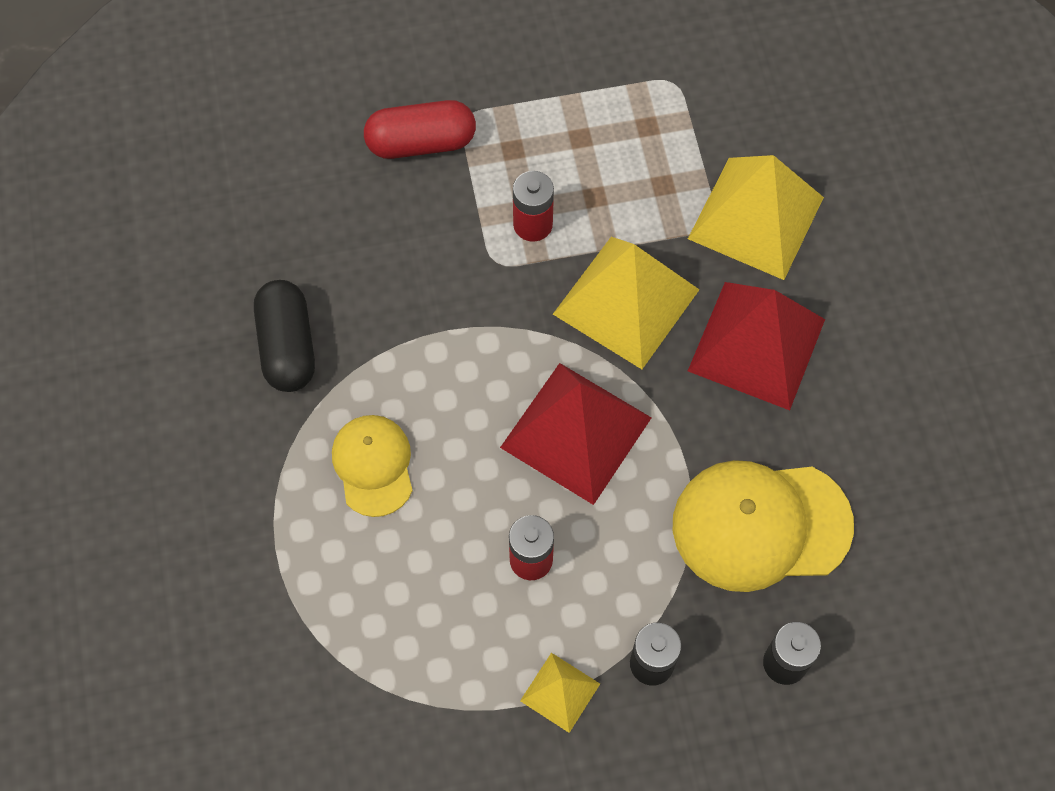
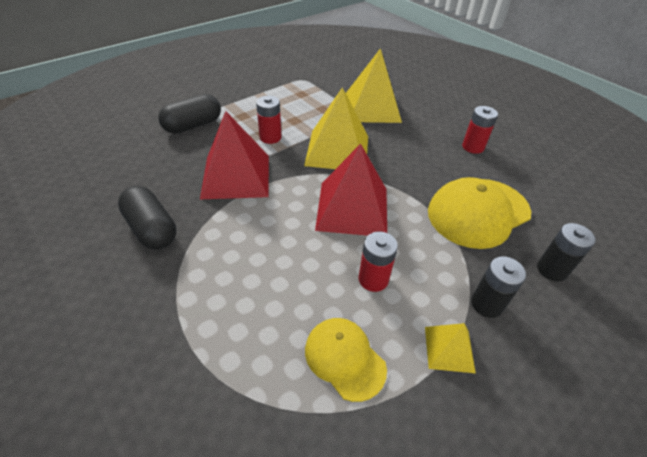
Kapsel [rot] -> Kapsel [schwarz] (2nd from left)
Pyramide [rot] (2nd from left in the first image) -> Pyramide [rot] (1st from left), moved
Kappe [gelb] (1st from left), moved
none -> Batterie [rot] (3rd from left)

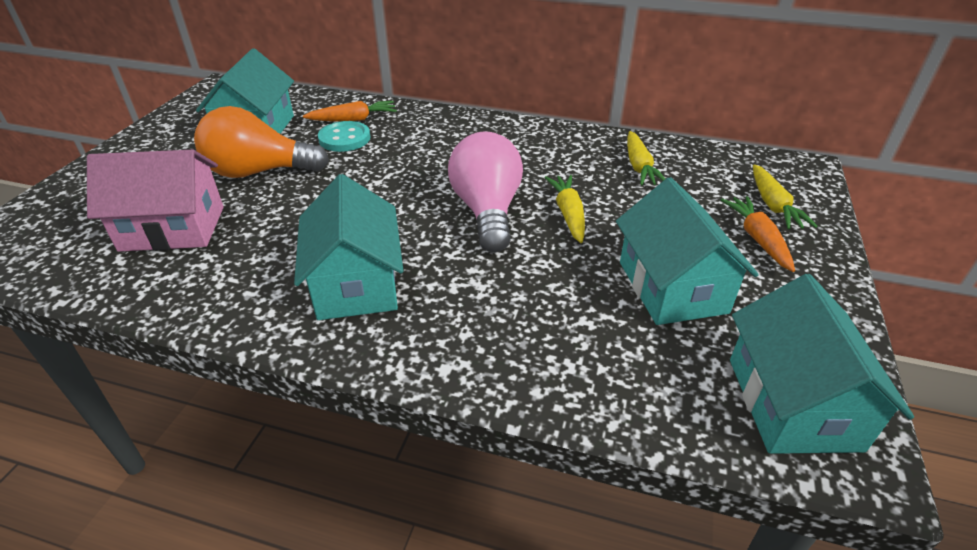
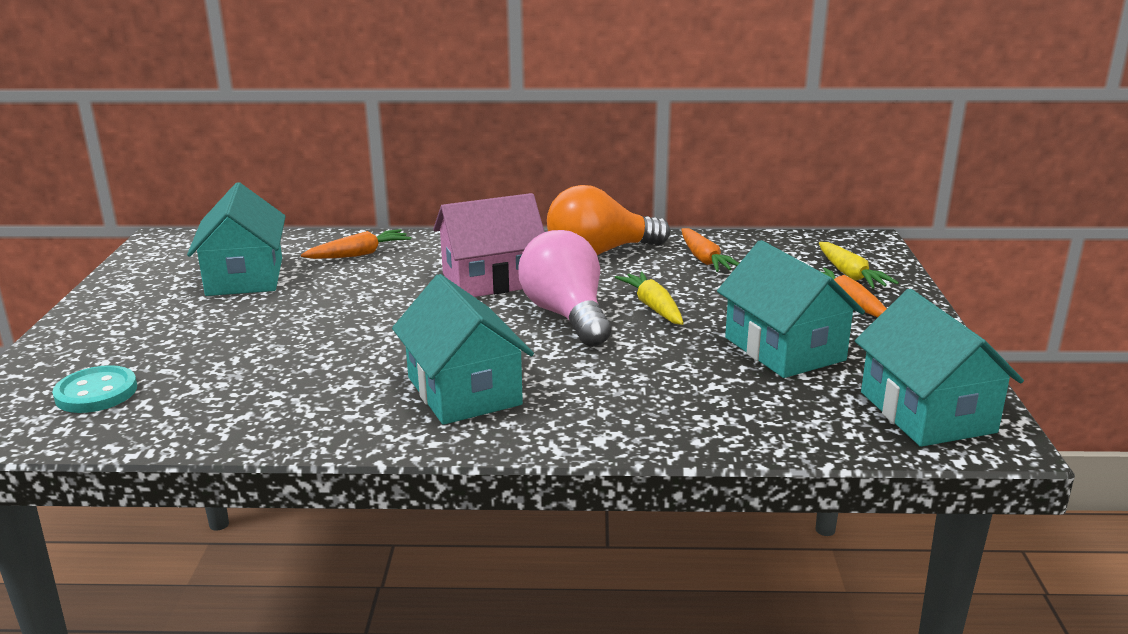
Knopf [türkis], moved
Haus [rosa], moved
Glühbirne [orange], moved
Karotte [gelb] (2nd from left) -> Karotte [orange] (2nd from left)

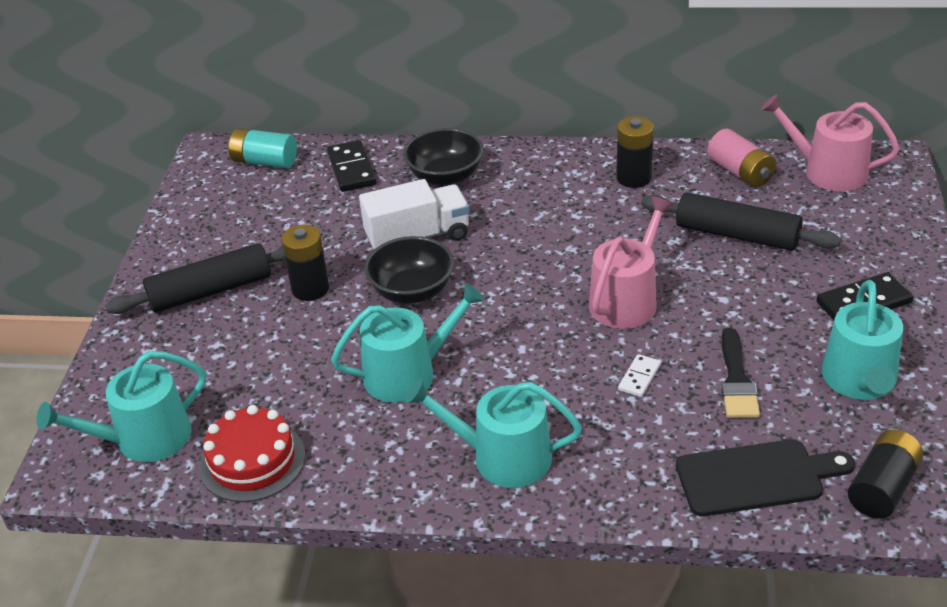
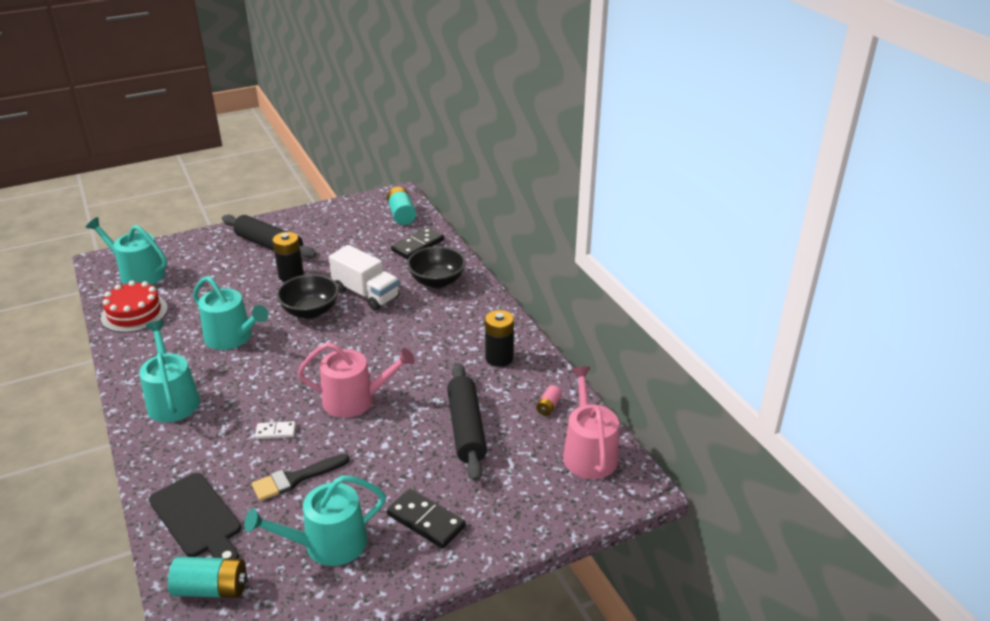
Batterie [schwarz] (3rd from left) -> Batterie [türkis] (1st from left)
Batterie [rosa], x0.55

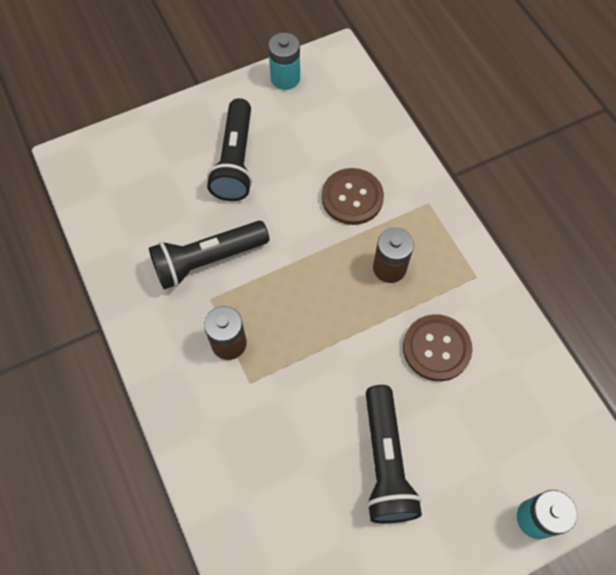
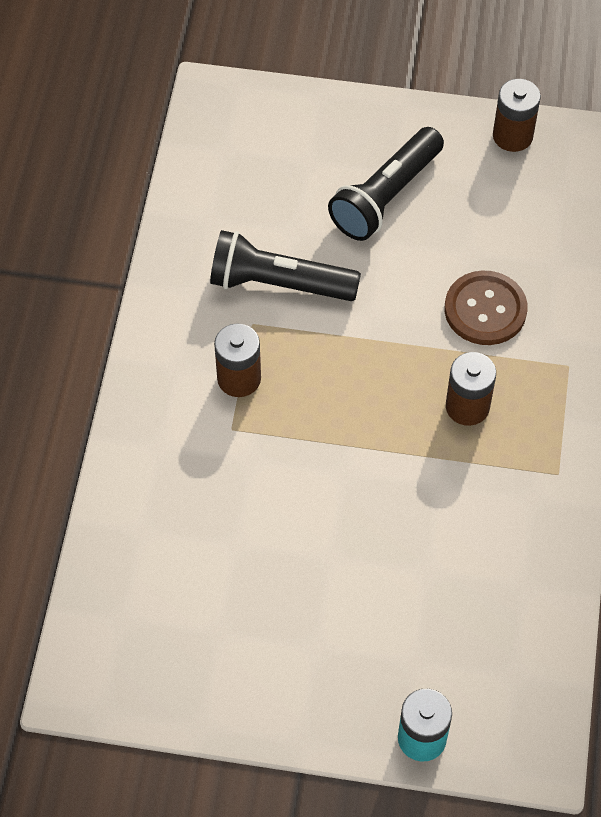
Batterie [türkis] (1st from left) -> Batterie [braun] (3rd from left)
Taschenlampe [schwarz] (3rd from left) -> none
Knopf [braun] (2nd from left) -> none

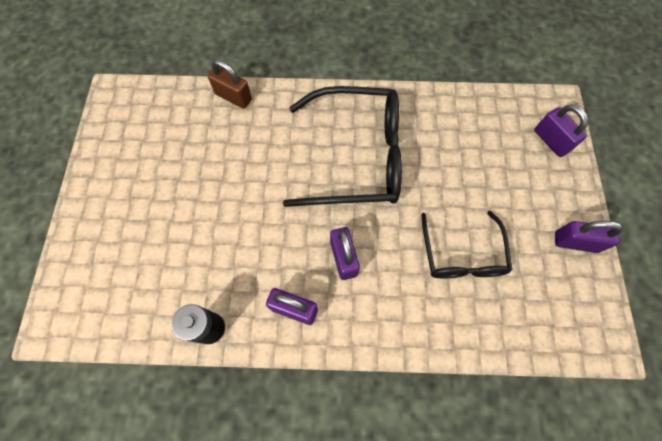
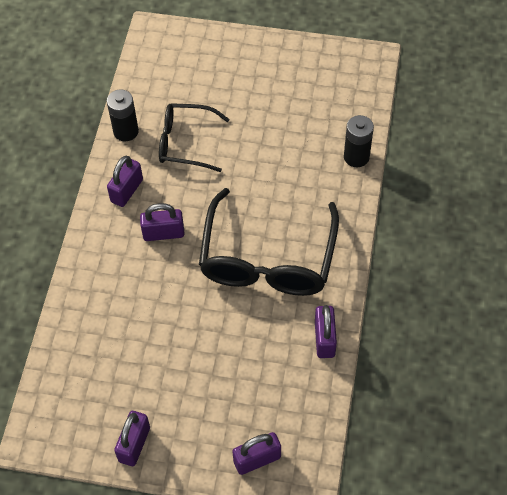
Brille [schwarz] (2nd from left in the first image) -> Brille [schwarz] (1st from left), moved
none -> Vorhängeschloss [lila] (5th from left)
Vorhängeschloss [braun] -> Batterie [schwarz] (2nd from left)

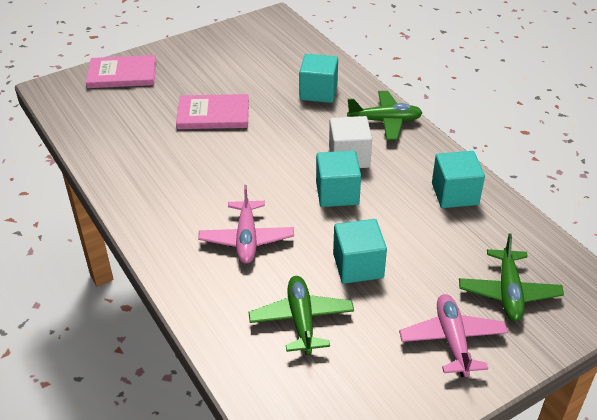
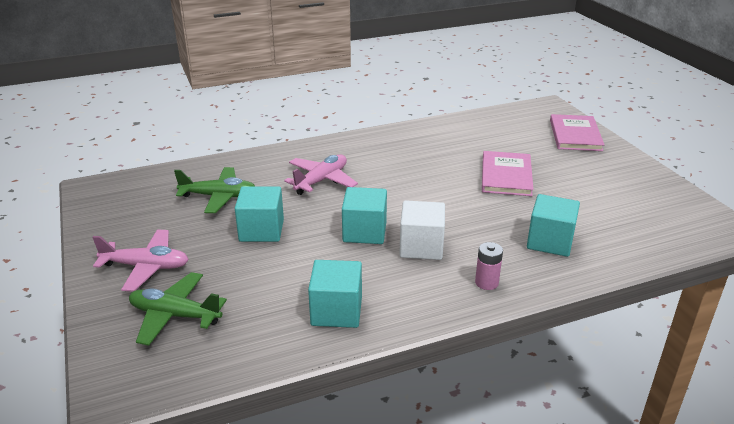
Flugzeug [rosa] (1st from left in the first image) -> Flugzeug [rosa] (2nd from left), 120 degrees clockwise
Flugzeug [grün] (2nd from left) -> Batterie [rosa]

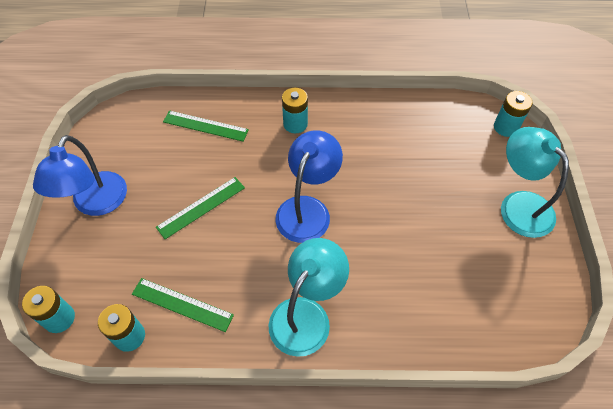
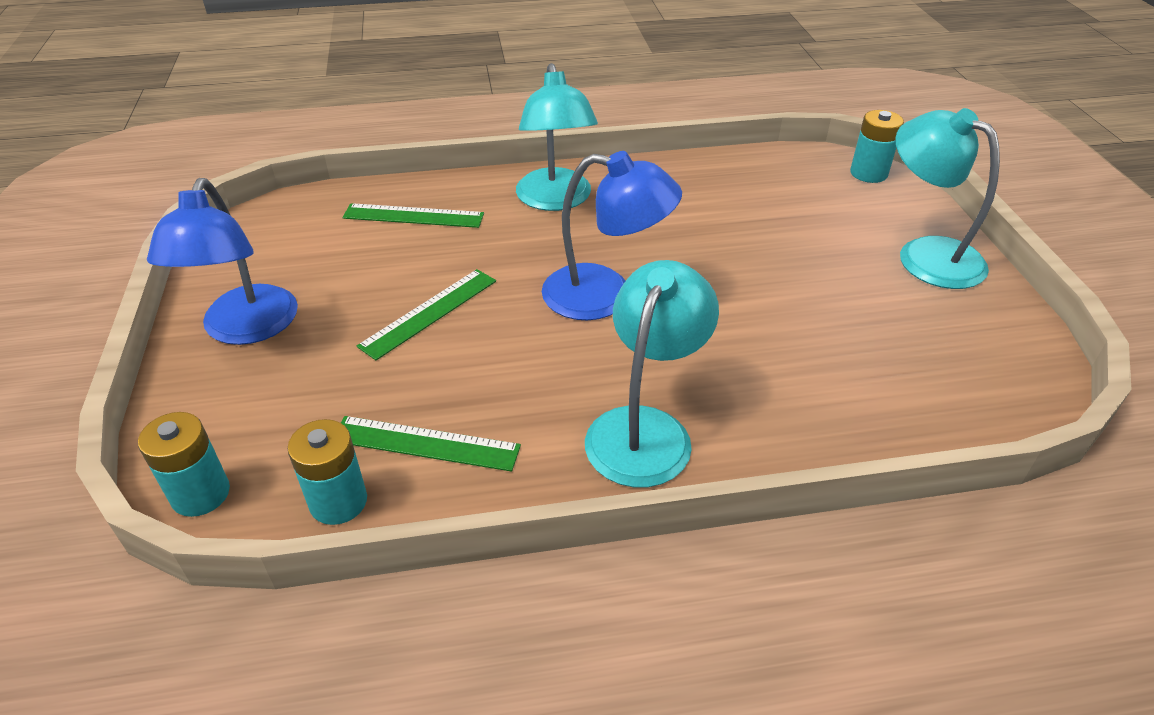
Batterie [türkis] (3rd from left) -> Lampe [türkis] (1st from left)
Lampe [blau] (2nd from left), 90 degrees clockwise

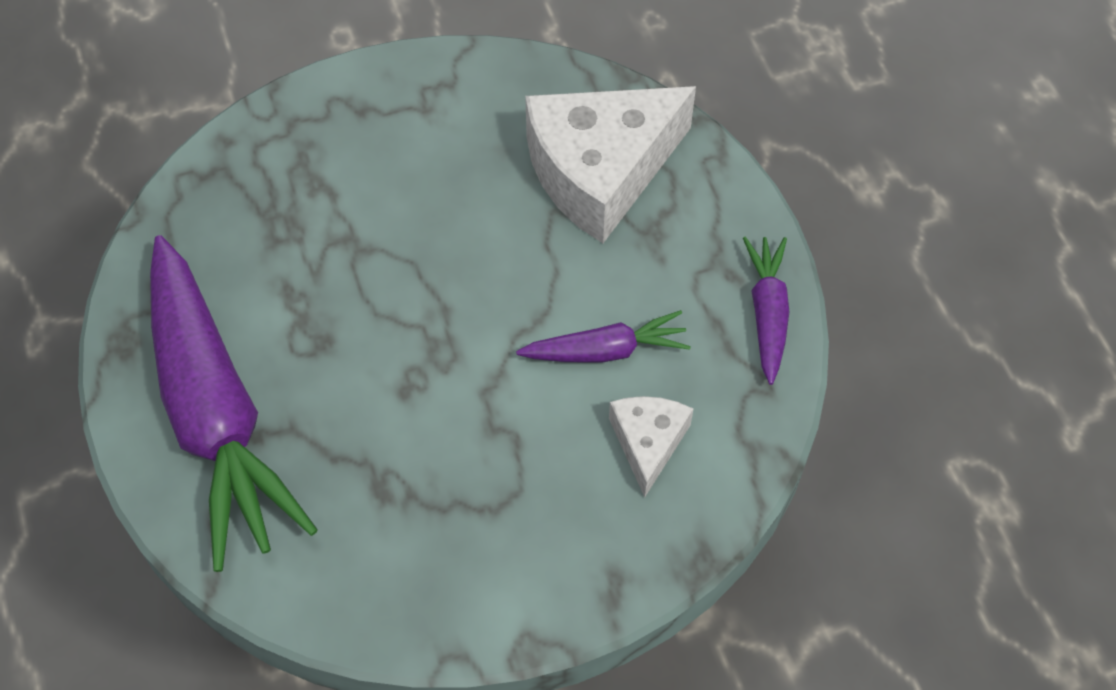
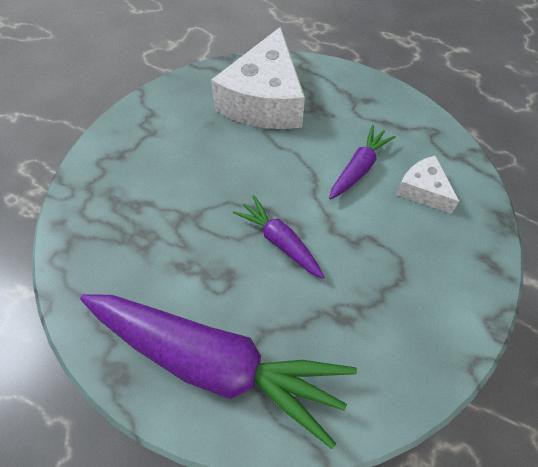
Karotte [lila] (3rd from left in the first image) -> Karotte [lila] (2nd from left), moved

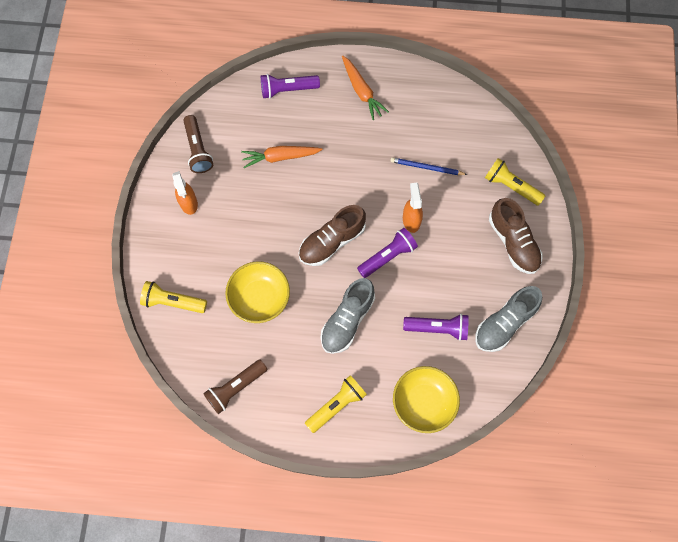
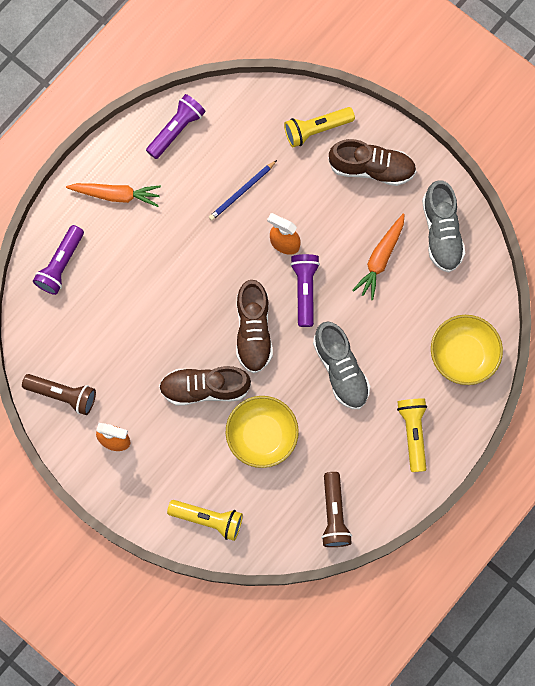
Taschenlampe [lila] (3rd from left in the first image) -> Taschenlampe [lila] (2nd from left), moved
none -> Schuh [braun] (1st from left)
Taschenlampe [gelb] (1st from left), 120 degrees counterclockwise
Karotte [orange] (1st from left in the first image) -> Karotte [orange] (2nd from left), moved

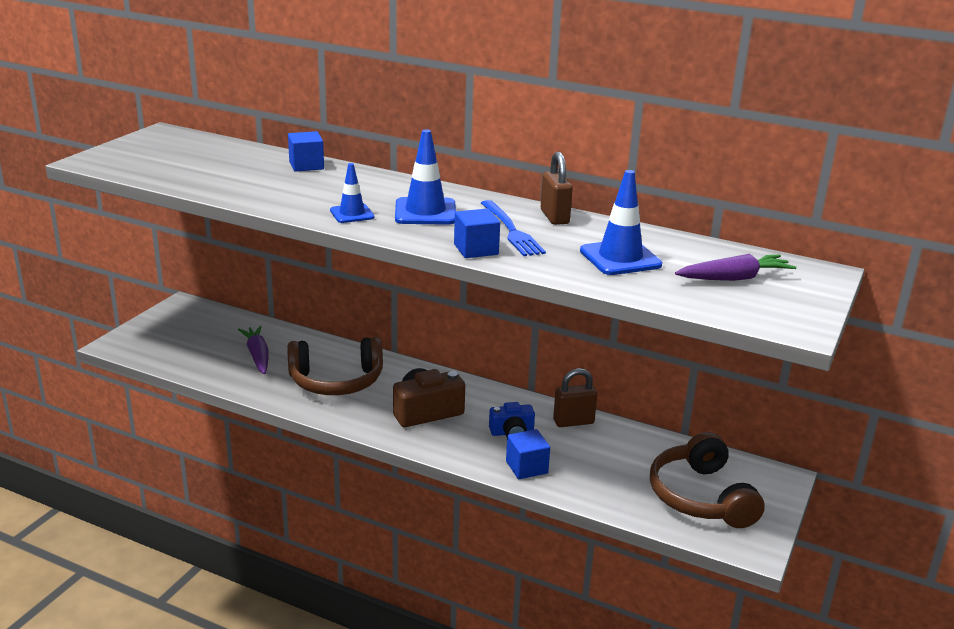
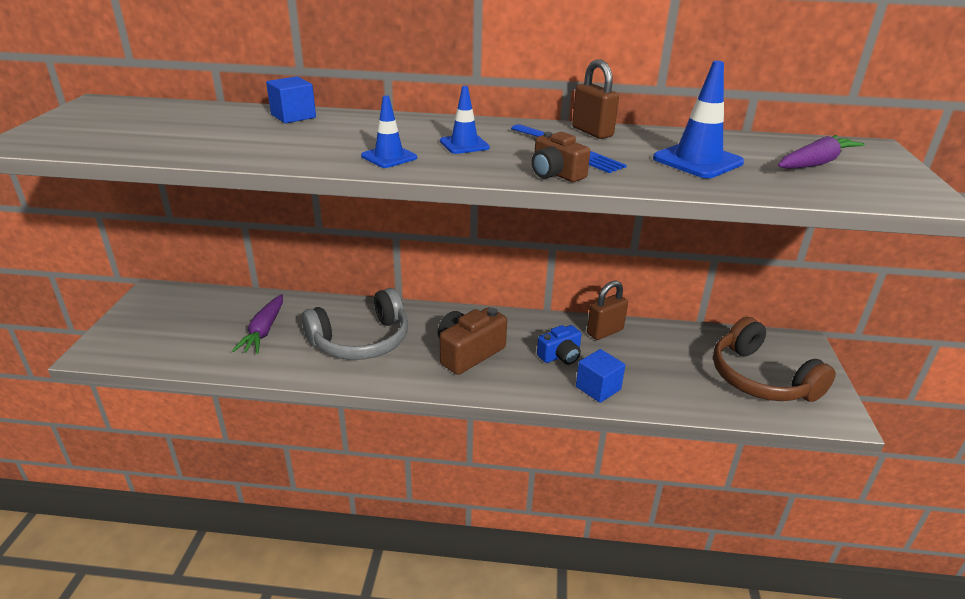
Karotte [lila] (1st from left), 135 degrees counterclockwise
Kopfhörer [braun] (1st from left) -> Kopfhörer [grau]
Leitkegel [blau] (2nd from left), x0.62
Kubus [blau] (2nd from left) -> Kamera [braun] (2nd from left)

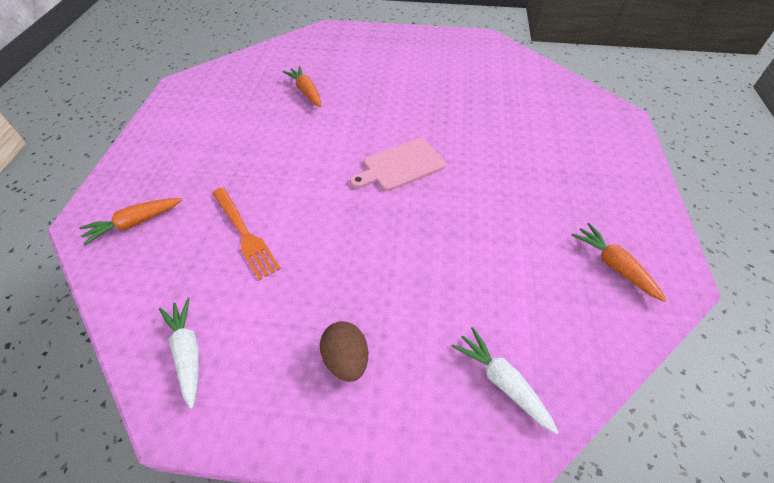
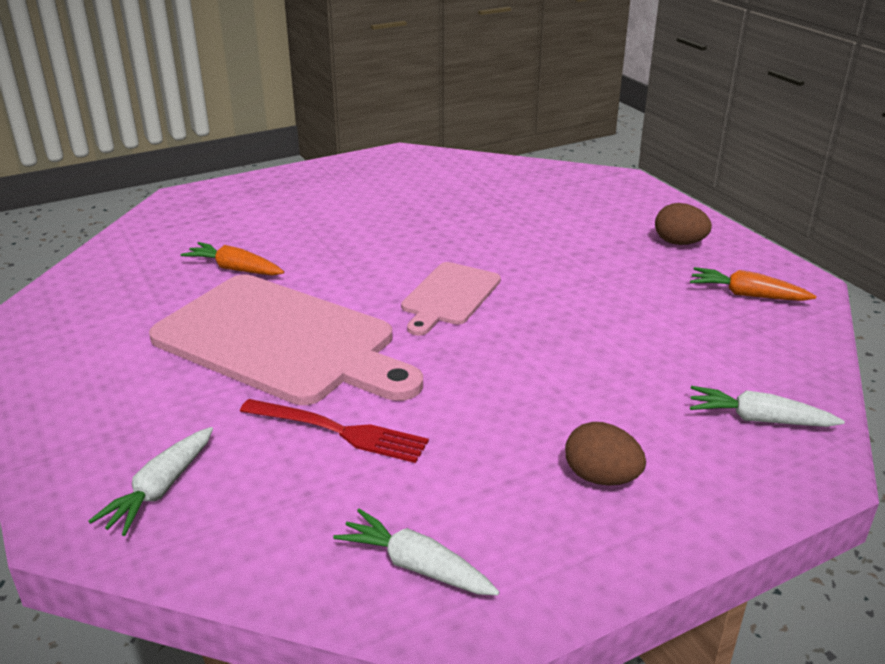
Karotte [orange] (1st from left) -> Karotte [weiß] (1st from left)
none -> Schneidebrett [rosa] (1st from left)
Gabel [orange] -> Gabel [rot]
none -> Ei [braun] (2nd from left)

